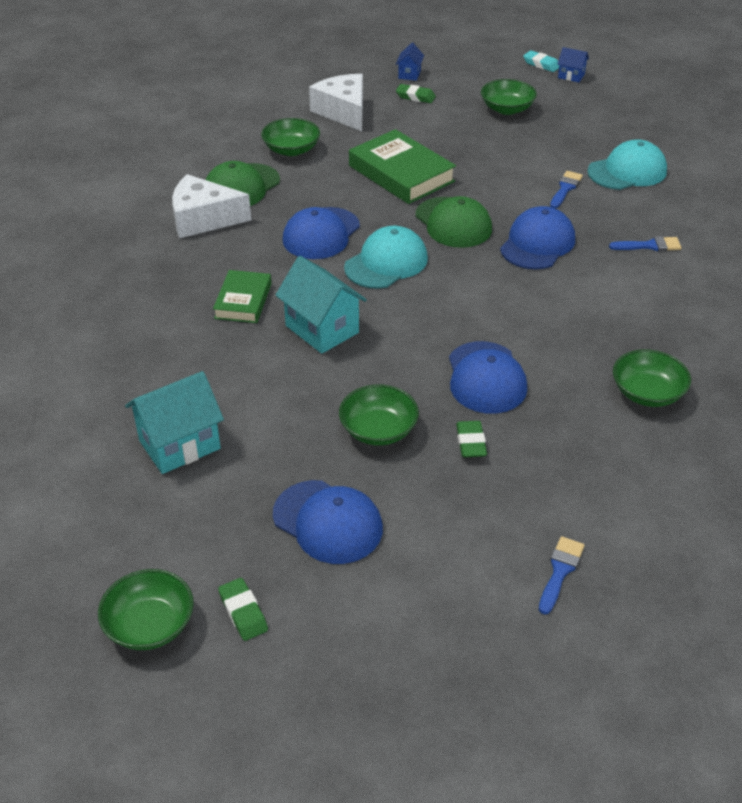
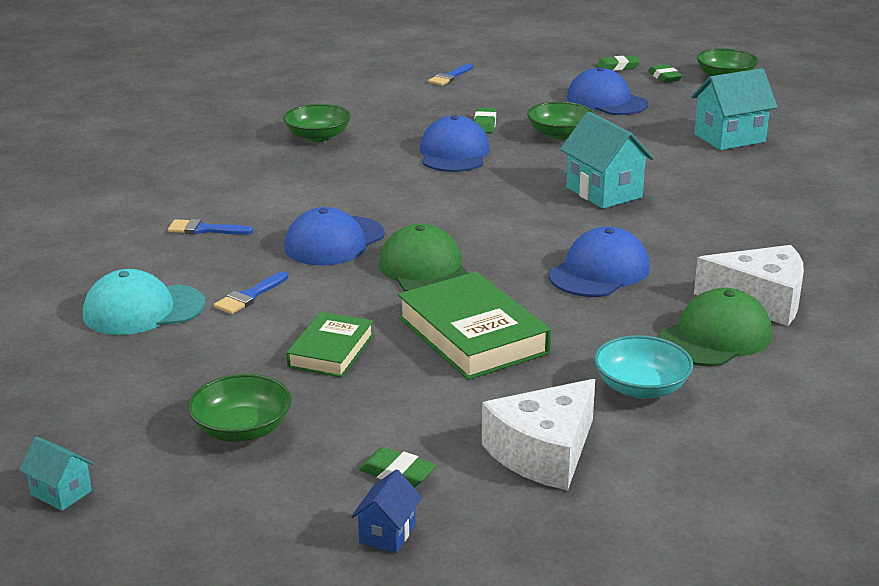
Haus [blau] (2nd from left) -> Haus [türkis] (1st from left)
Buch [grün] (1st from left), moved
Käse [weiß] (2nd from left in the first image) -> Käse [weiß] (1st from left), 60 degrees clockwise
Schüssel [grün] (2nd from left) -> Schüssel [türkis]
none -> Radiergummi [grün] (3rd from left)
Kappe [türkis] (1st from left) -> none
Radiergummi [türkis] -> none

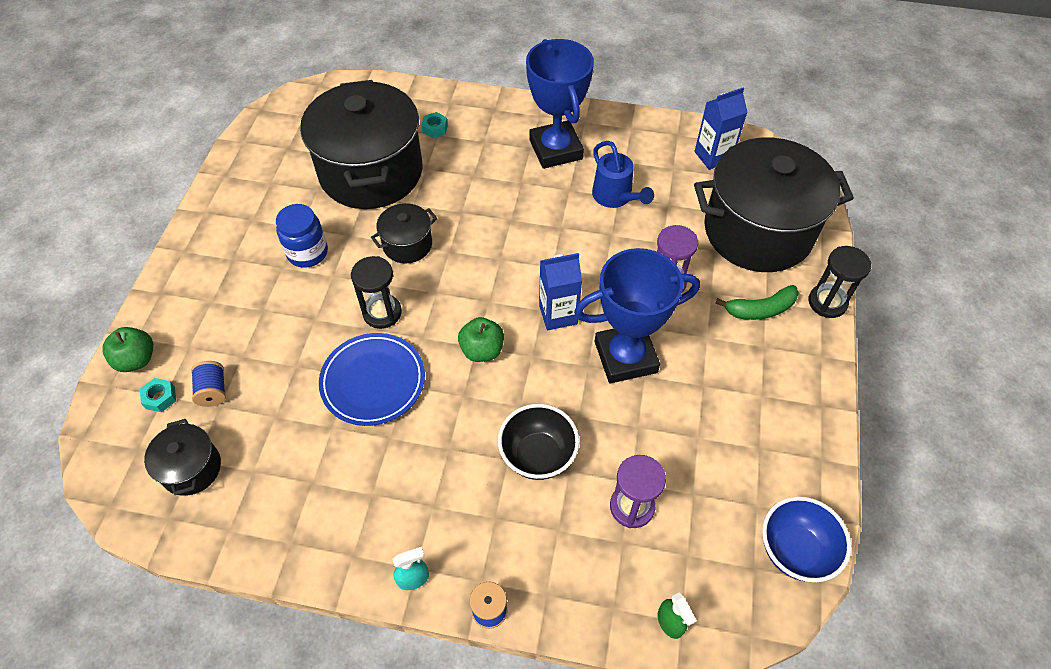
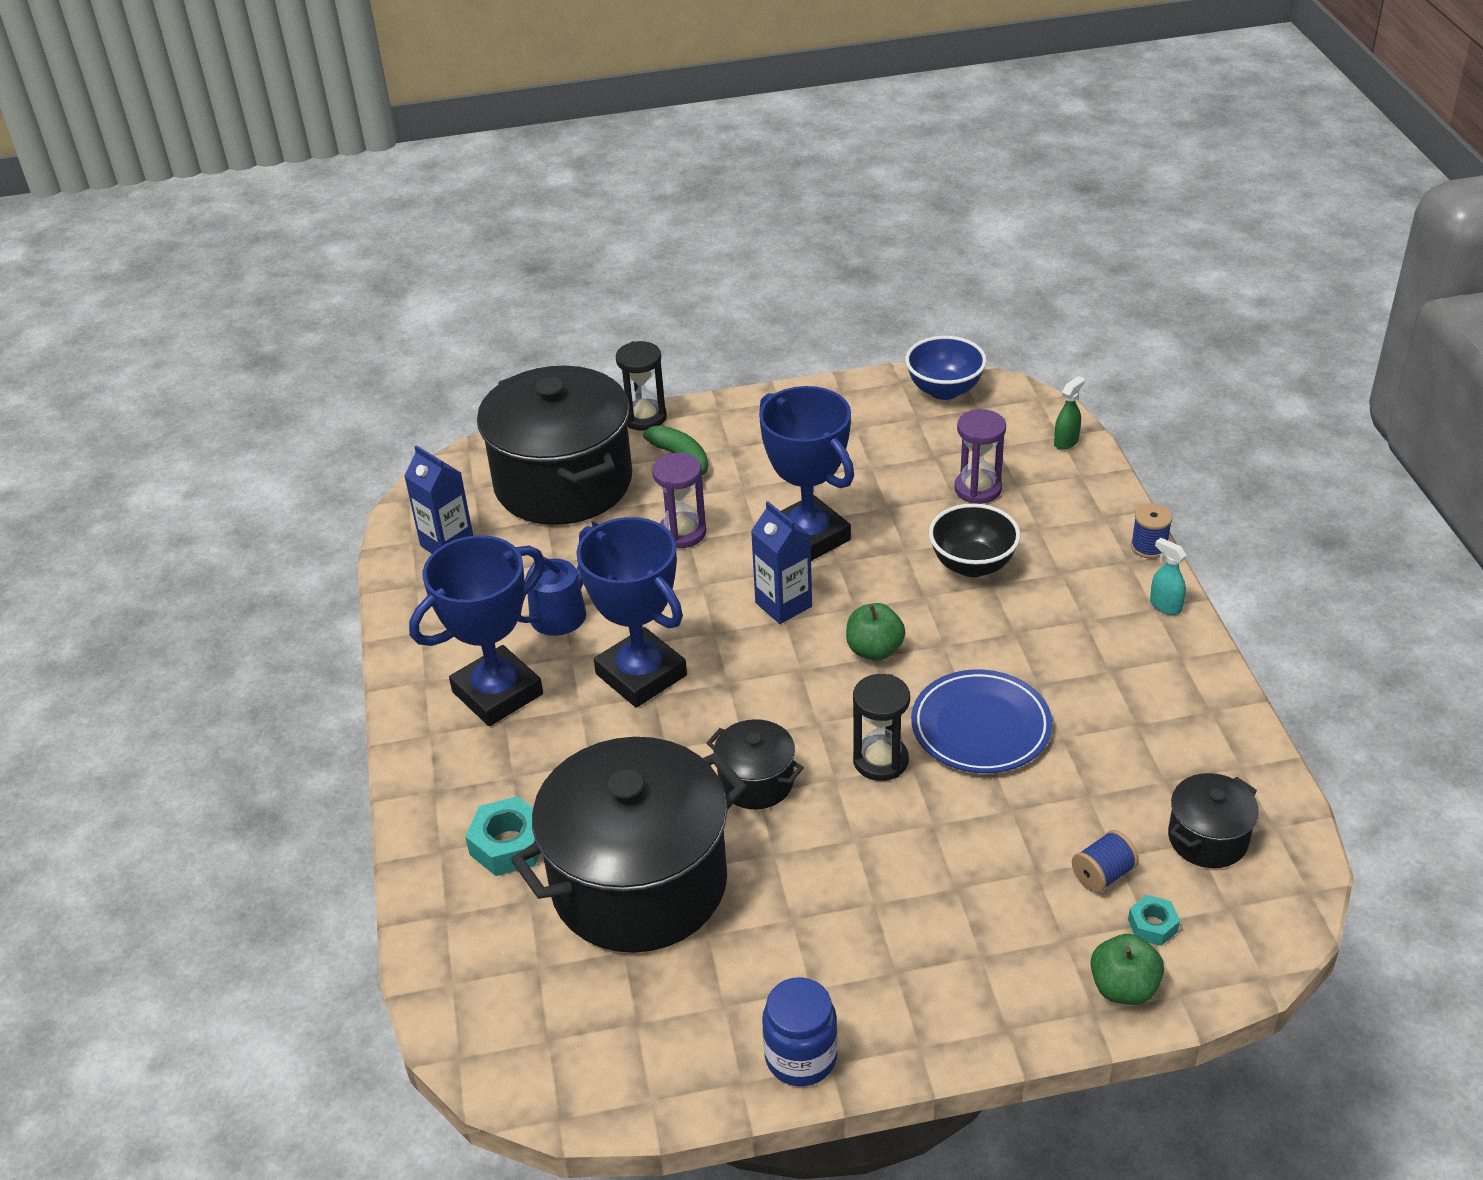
Sechskantmutter [türkis] (2nd from left in the first image) -> Sechskantmutter [türkis] (1st from left), x1.70
none -> Pokal [blau] (2nd from left)
Einmachglas [blau], moved

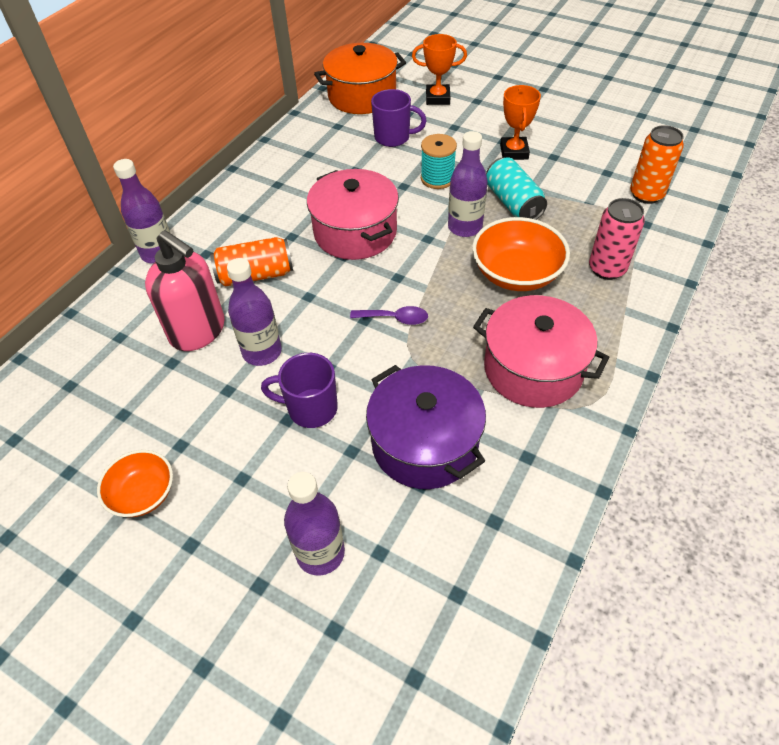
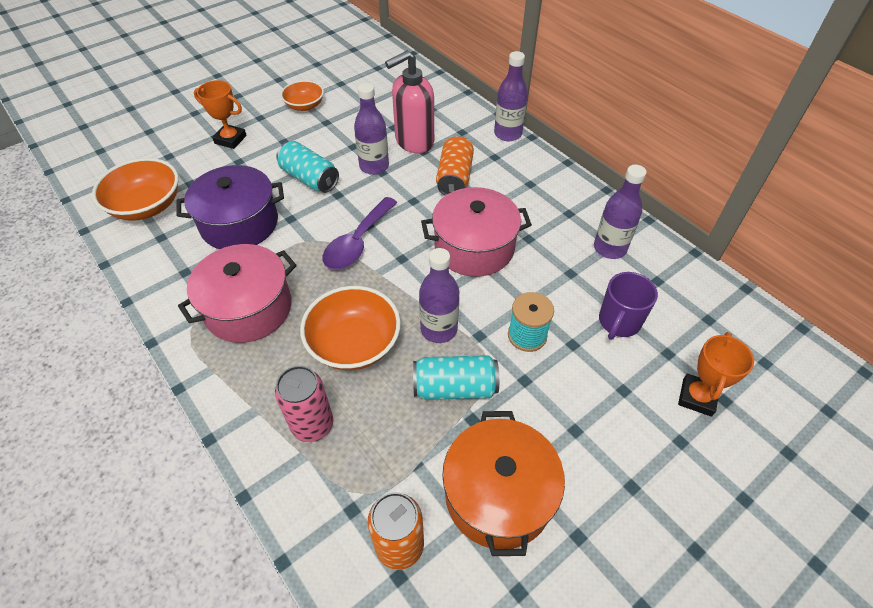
none -> Schüssel [orange] (1st from left)
Pokal [orange] (2nd from left in the first image) -> Pokal [orange] (1st from left), moved
Tasse [lila] (1st from left) -> Dose [türkis] (1st from left)
Löffel [lila], x1.71
Kochtopf [orange], moved
Flasche [lila] (3rd from left in the first image) -> Flasche [lila] (4th from left), moved

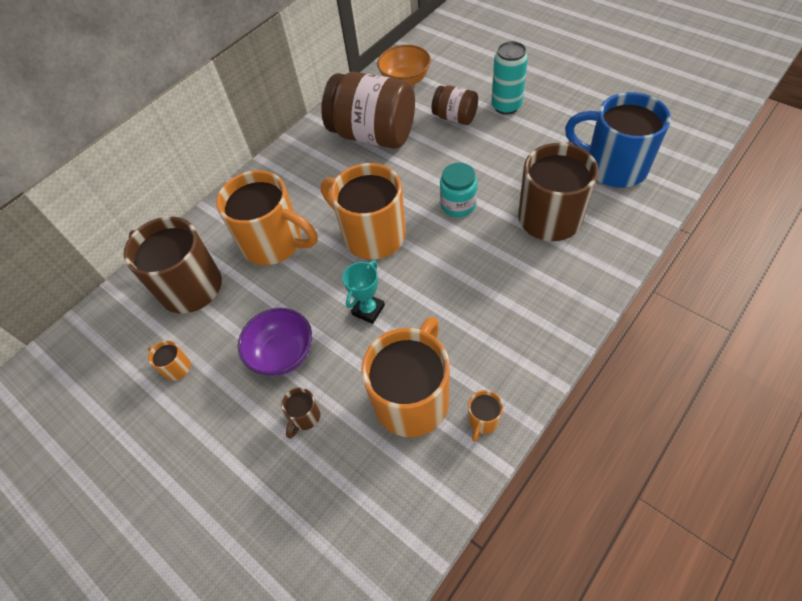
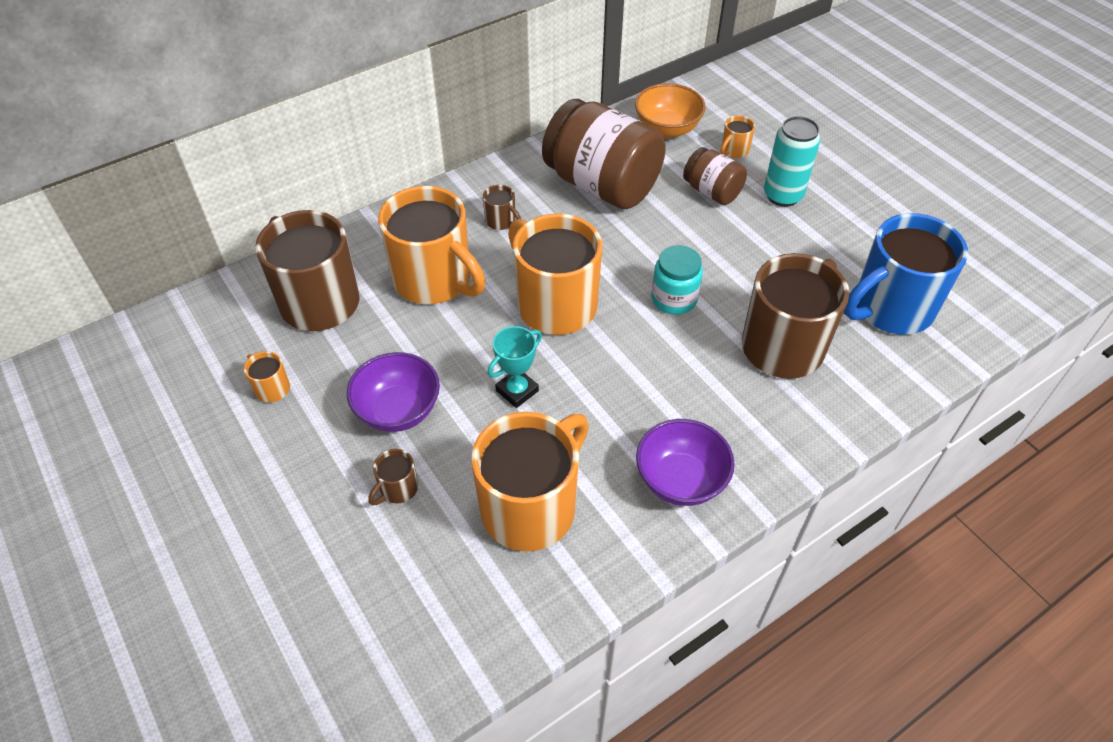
none -> Tasse [braun] (3rd from left)
none -> Schüssel [lila] (2nd from left)
Tasse [orange] (5th from left), moved
Tasse [blau], 75 degrees counterclockwise

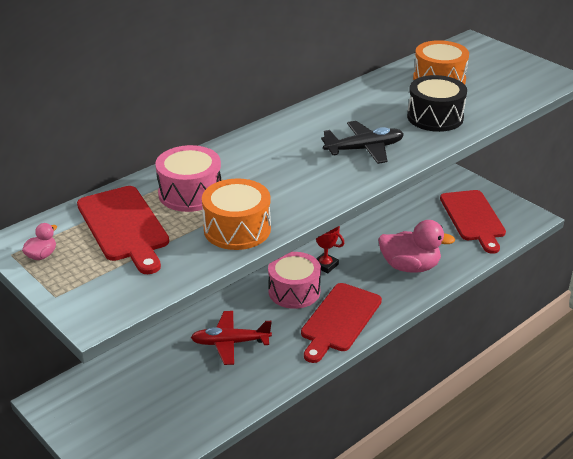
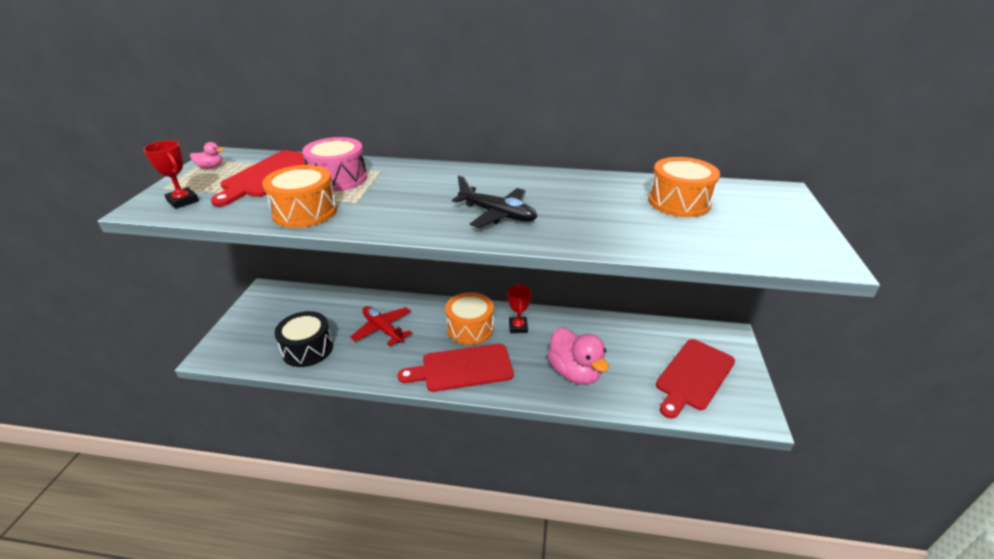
none -> Pokal [rot] (1st from left)
Trommel [schwarz], moved
Trommel [rosa] (2nd from left) -> Trommel [orange] (2nd from left)

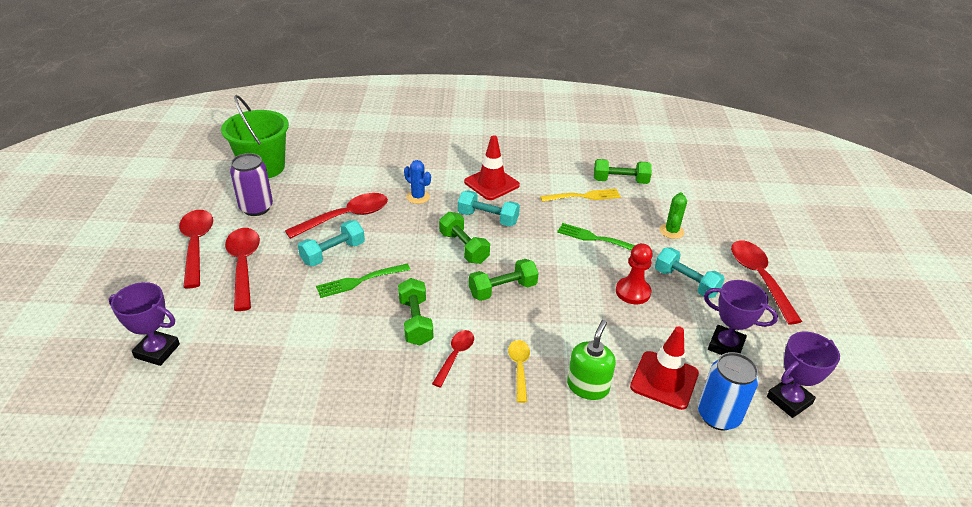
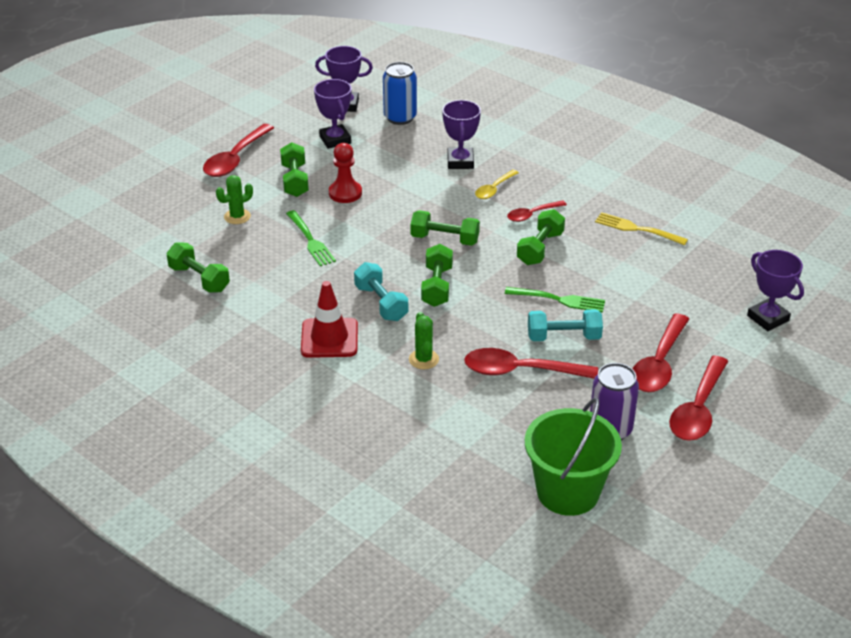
Hantel [türkis] (3rd from left) -> Hantel [grün] (2nd from left)
Kaktus [blau] -> Kaktus [grün] (2nd from left)
Seifenspender [grün] -> Pokal [lila] (3rd from left)
Gabel [gelb], moved
Leitkegel [rot] (2nd from left) -> none

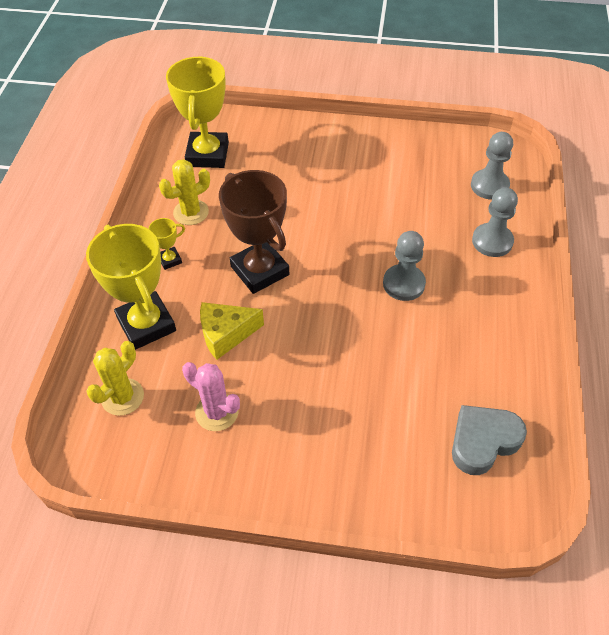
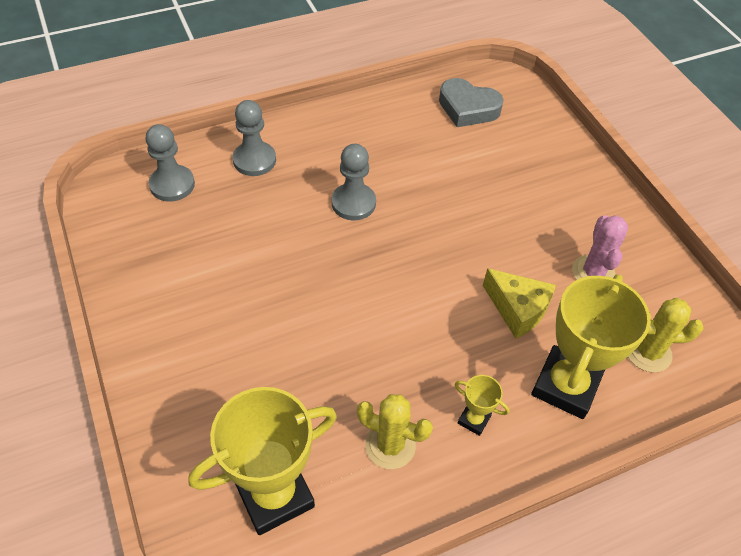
Pokal [braun] -> none

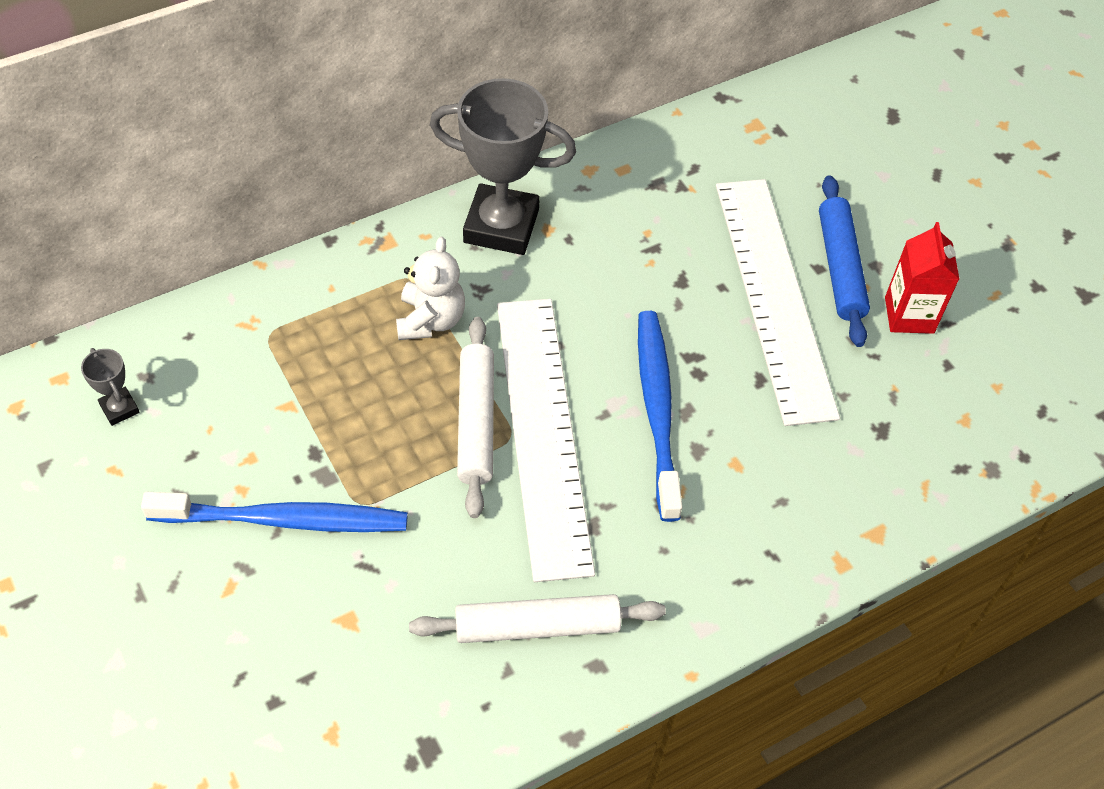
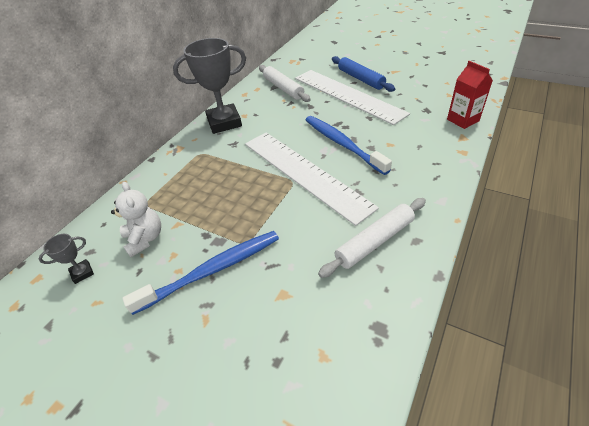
Pokal [grau] (1st from left), 60 degrees counterclockwise
Teddybär [weiß], moved
Nudelholz [weiß] (1st from left), moved
Getränkekarton [rot], moved

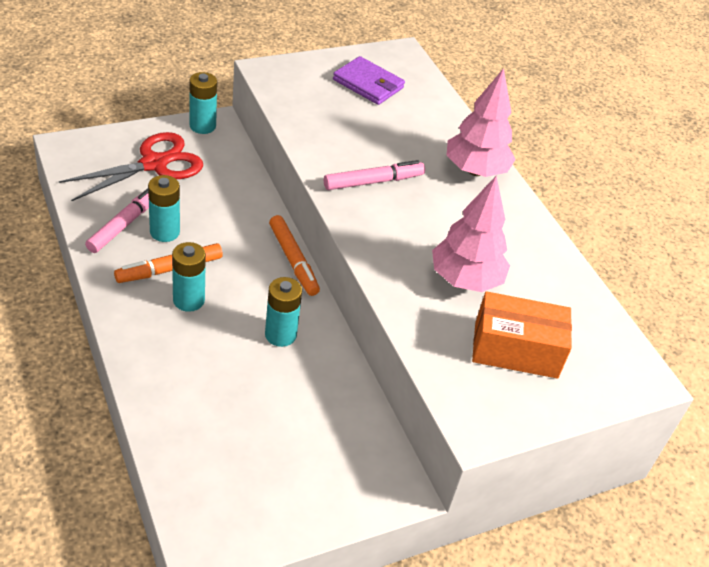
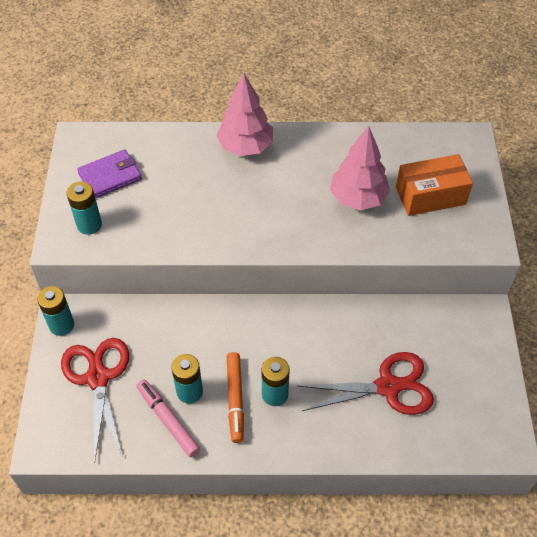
Batterie [türkis] (4th from left in the first image) -> Batterie [türkis] (2nd from left), moved
none -> Schere [rot] (2nd from left)
Schachtel [orange], 45 degrees clockwise
Filzstift [orange] (2nd from left) -> none
Filzstift [rosa] (2nd from left) -> none

